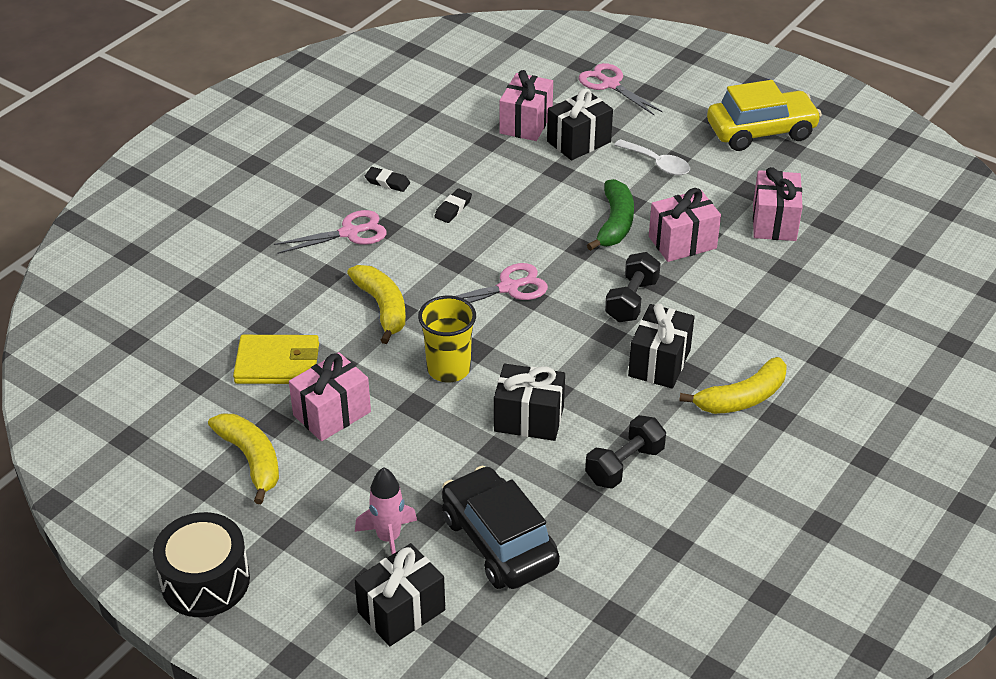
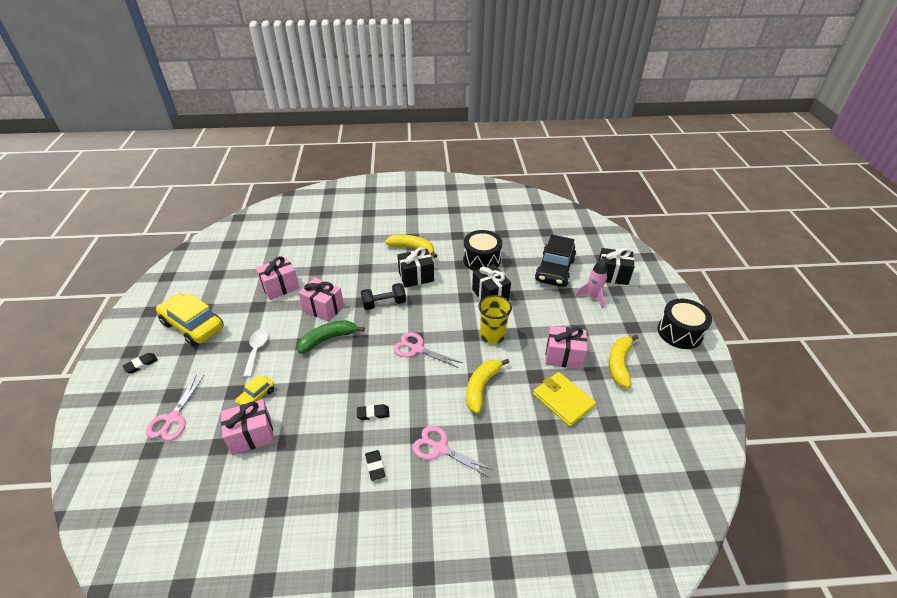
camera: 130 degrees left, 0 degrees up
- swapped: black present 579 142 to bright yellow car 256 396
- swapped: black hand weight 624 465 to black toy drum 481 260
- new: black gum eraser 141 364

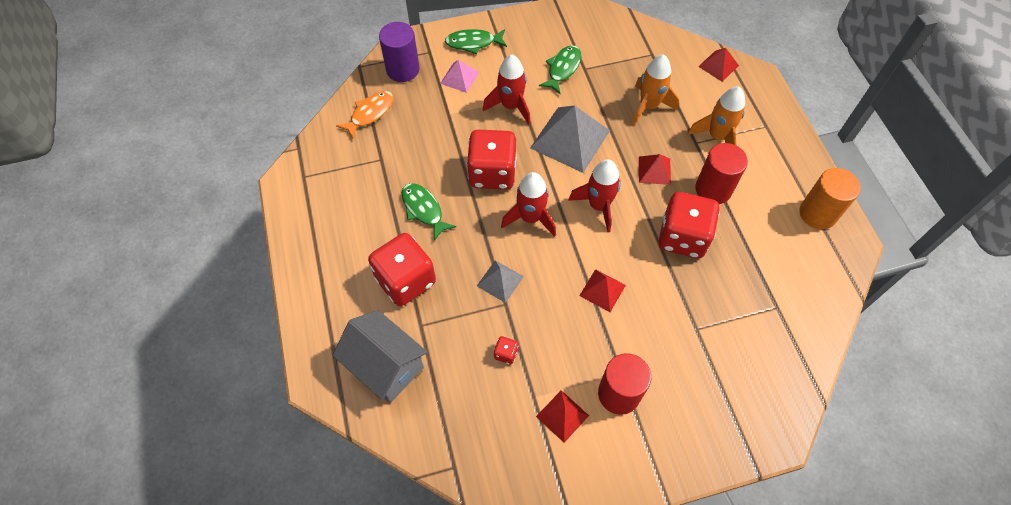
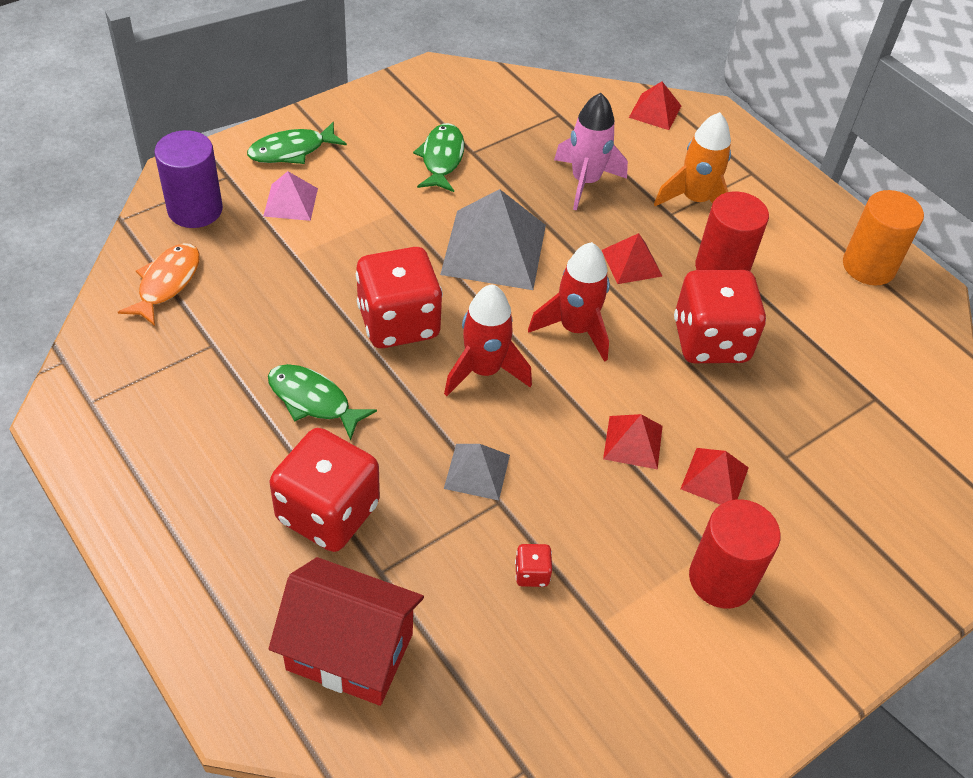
camera: 25 degrees left, 10 degrees down
- repainted: orange-coloured spaceship 648 106 to rosy spaceship 585 182
- gone: scarlet spaceship 511 106
- repainted: ash-grey toy house 386 366 to scarlet toy house 350 651
- shifted: scarlet pyramid shape 562 416 to 714 478

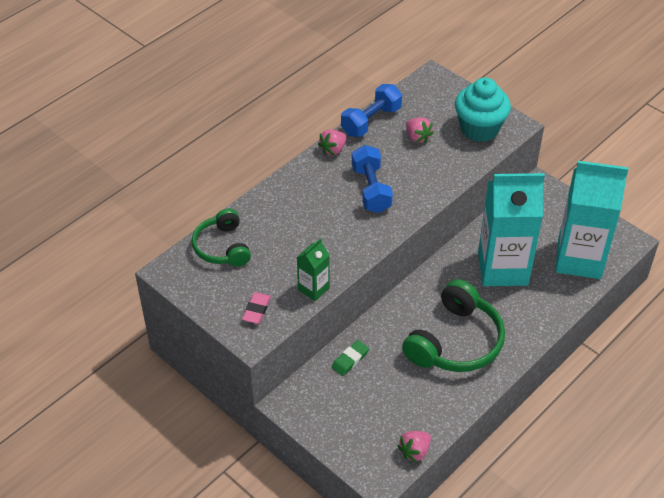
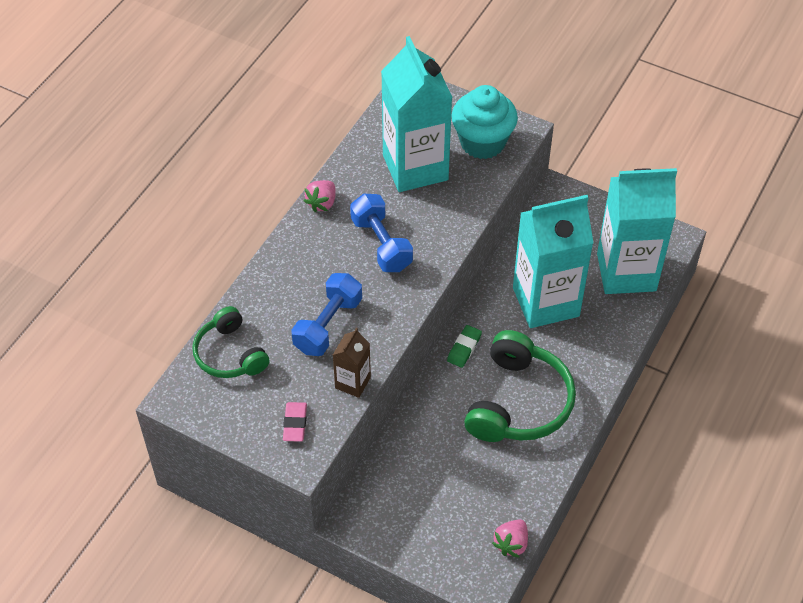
camera: 15 degrees left, 5 degrees up
- shifted: cobalt hand weight 371 121 to 328 325
- swapped: rosy toy strawberry 417 137 to turquoise milk carton 415 167
- repainted: green milk carton 313 289 to dark brown milk carton 353 383
- shifted: green gum eraser 350 359 to 464 348

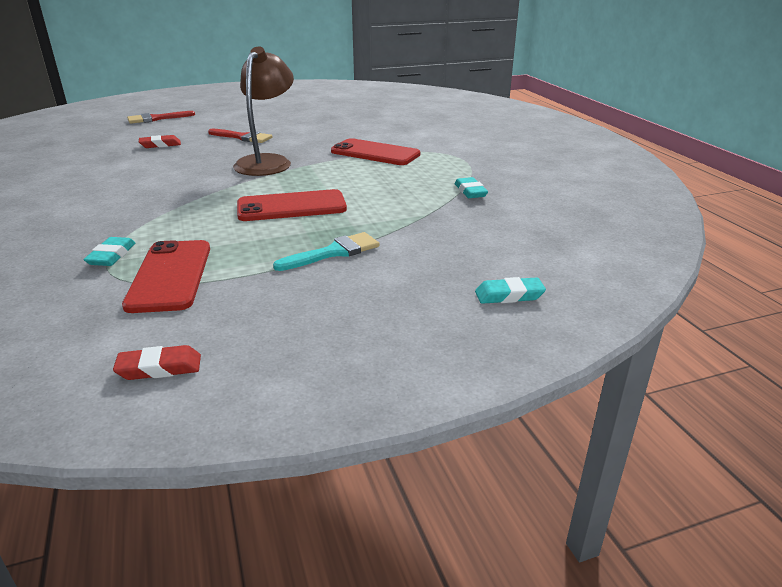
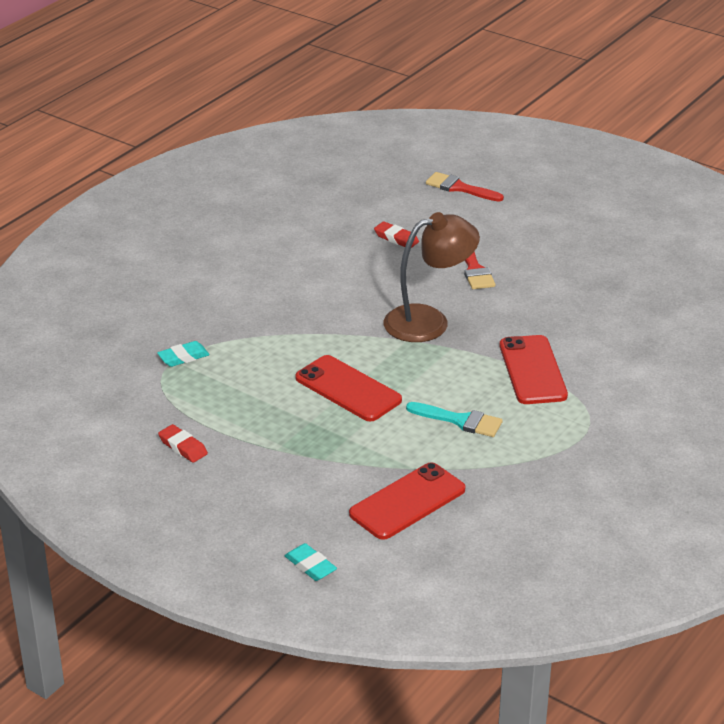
camera: 55 degrees right, 5 degrees up
- gone: turquoise gum eraser 470 191
- shifted: turquoise paint brush 334 252 to 460 421
- shifted: scarlet phone 170 276 to 407 502
- shifted: scarlet gum eraser 159 368 to 183 447

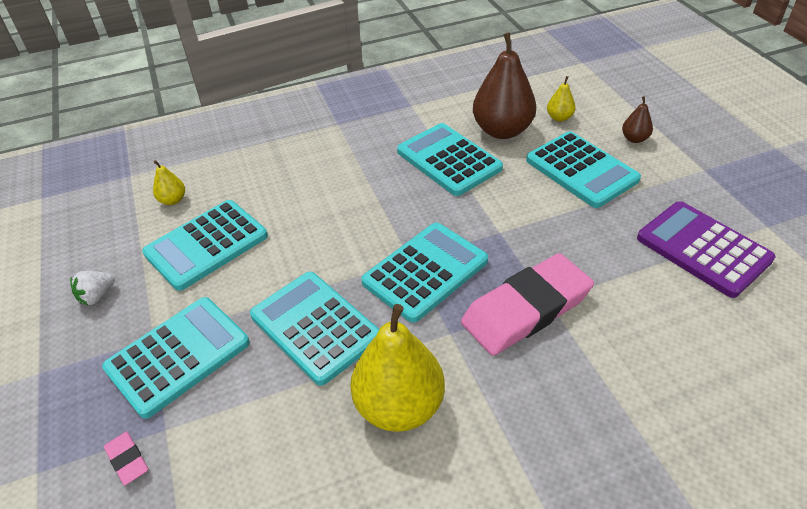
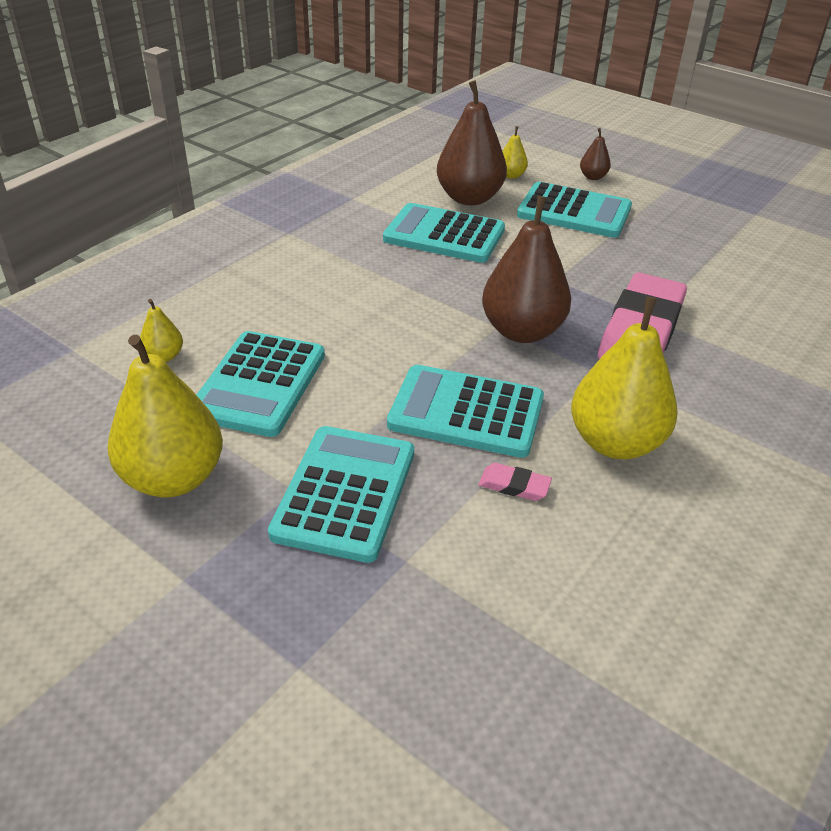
camera: 35 degrees left, 5 degrees down
- gone: purple pocket calculator 703 249
- swapped: turquoise pocket calculator 425 271 to dark brown pear fruit 522 331
- swapped: snow-white toy strawberry 97 296 to bright yellow pear fruit 173 478
- shifted: rosy gum eraser 127 460 to 514 485

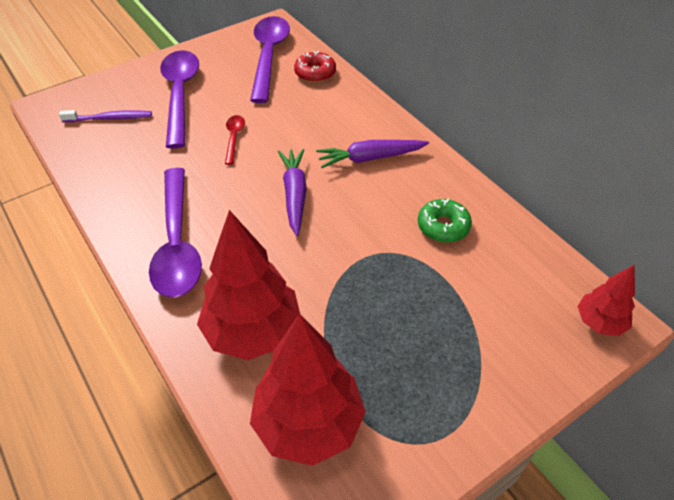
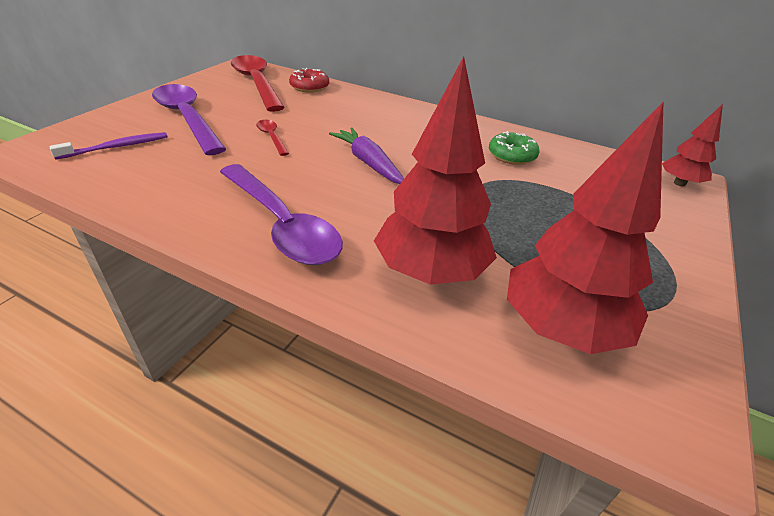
camera: 30 degrees left, 10 degrees down
- repainted: purple teaspoon 269 56 to scarlet teaspoon 257 83
- gone: purple carrot 370 158

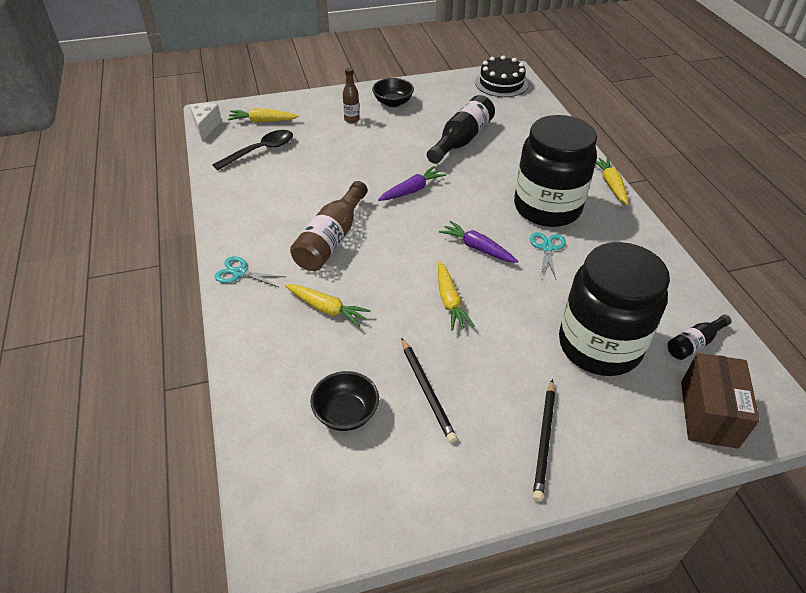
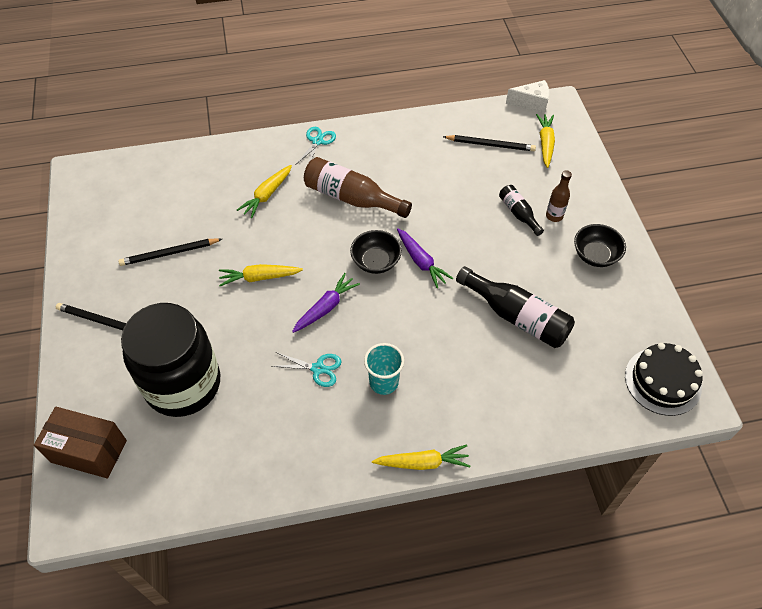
camera: 95 degrees right, 10 degrees up
- swapped: black jam jar 547 207 to turquoise tumbler 384 382
- swapped: black teaspoon 260 151 to black lead pencil 490 145
- shifted: black bottle 694 343 to 518 214
- shifted: black serving bowl 346 413 to 376 262

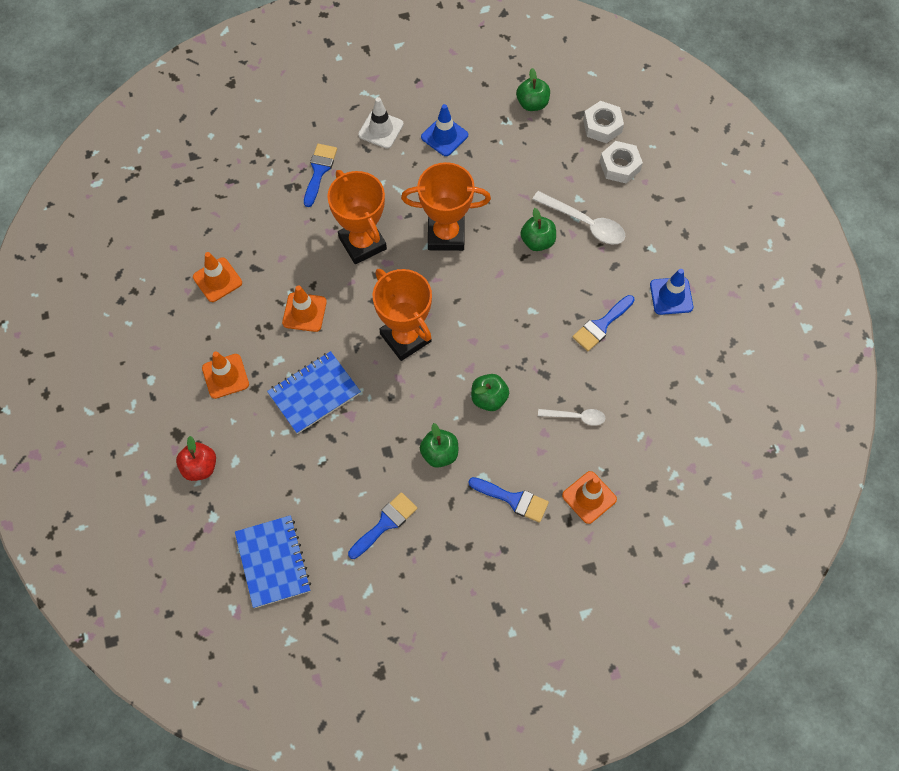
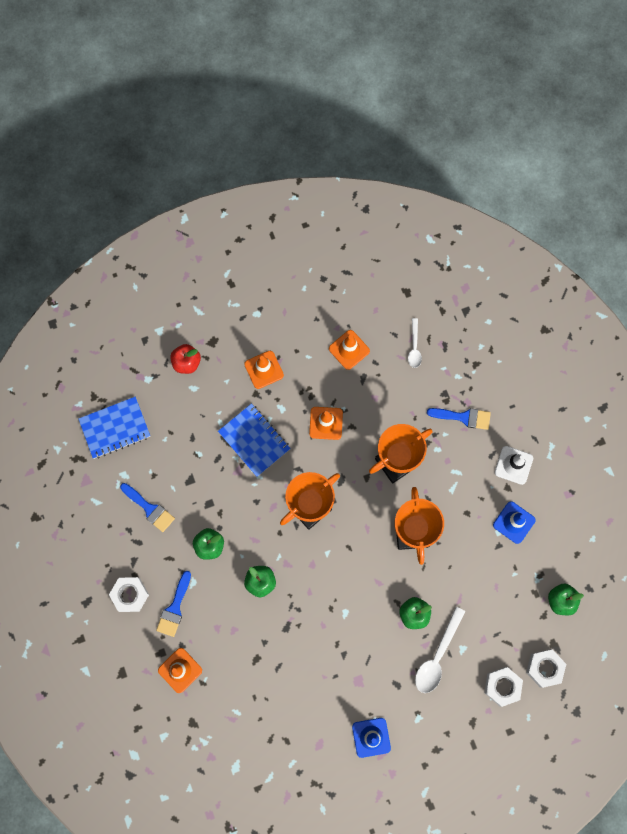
camera: 85 degrees right, 10 degrees up
- gone: cobalt paint brush 601 325
- shifted: snow-white teaspoon 576 417 to 414 347
- new: snow-white hexagon nut 130 595

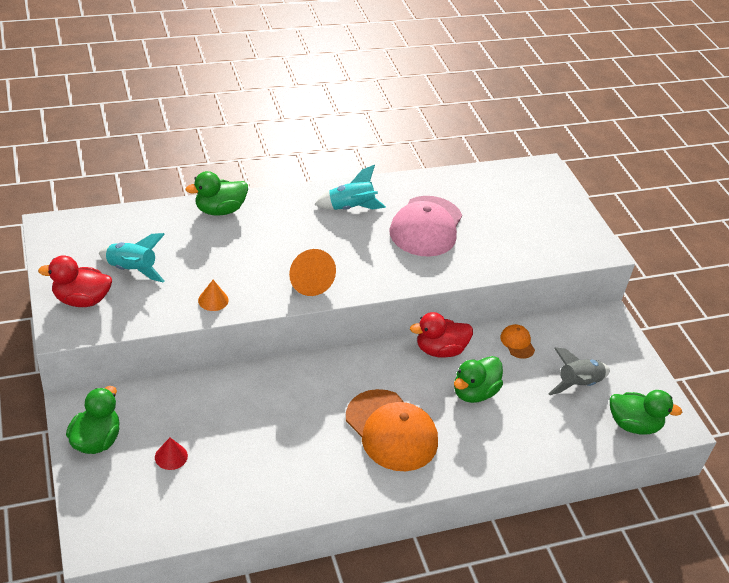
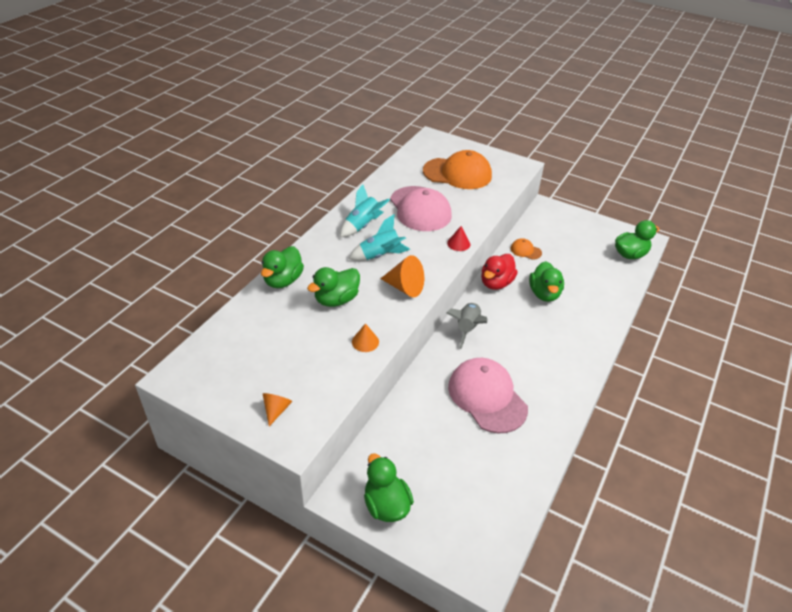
camera: 40 degrees left, 0 degrees up
- shifted: turquoise spaceship 132 270 to 380 255
- swapped: scarlet toy duck 81 300 to orange-coloured cone 276 410
- shifted: ash-grey spaceship 578 384 to 467 328
- shifted: orange-coloured cap 391 430 to 457 173
- shifted: scarlet cone 171 456 to 458 243
- new: green toy duck 336 300
- new: rosy cap 487 397

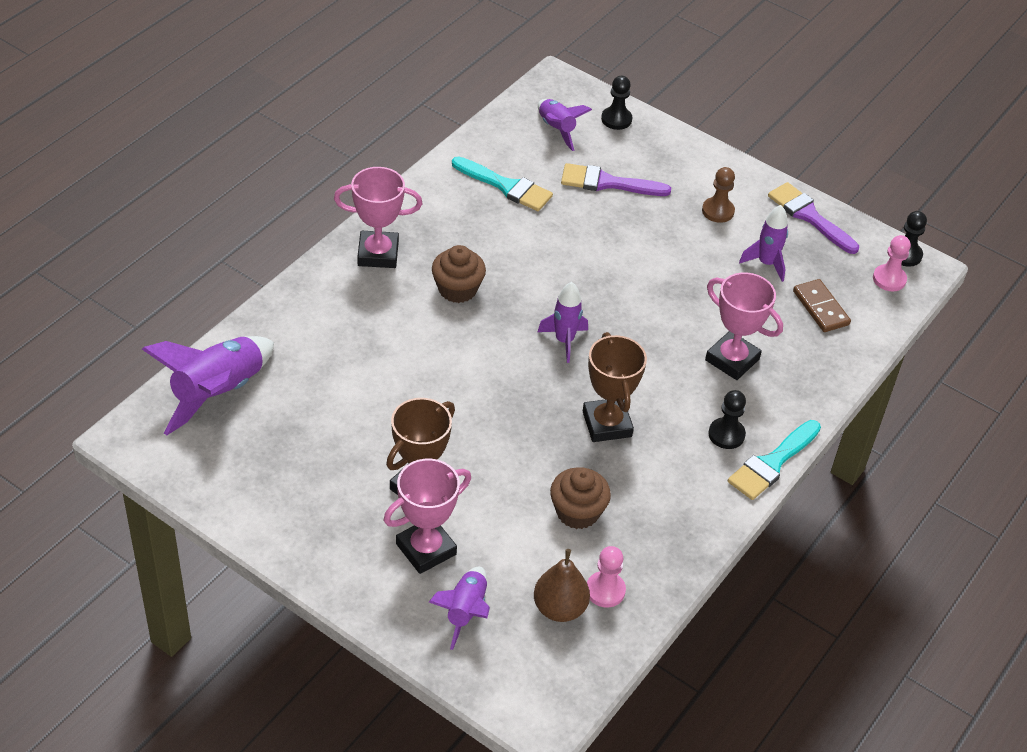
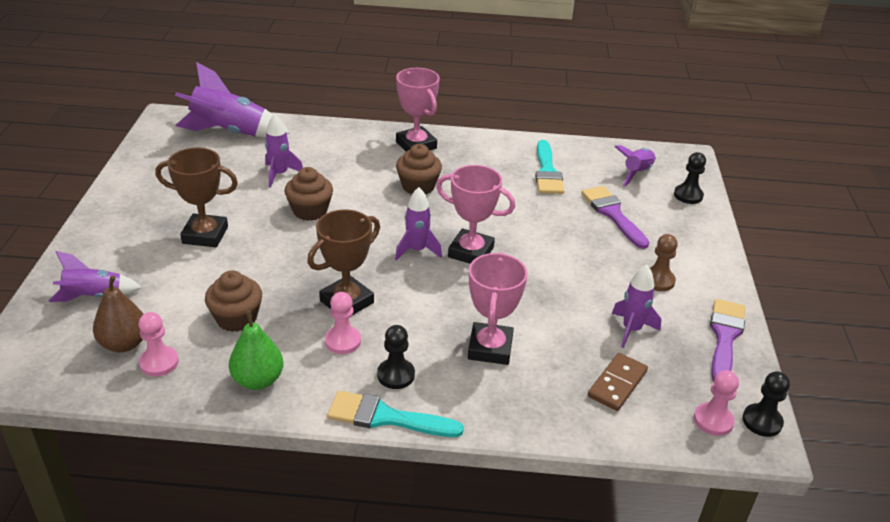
camera: 60 degrees right, 10 degrees down
- shifted: rosy award cup 426 549 to 471 252
- new: purple spaceship 280 174
- new: dark brown fairy cake 310 211
- new: rosy pawn 343 341
- new: green pear fruit 258 380

